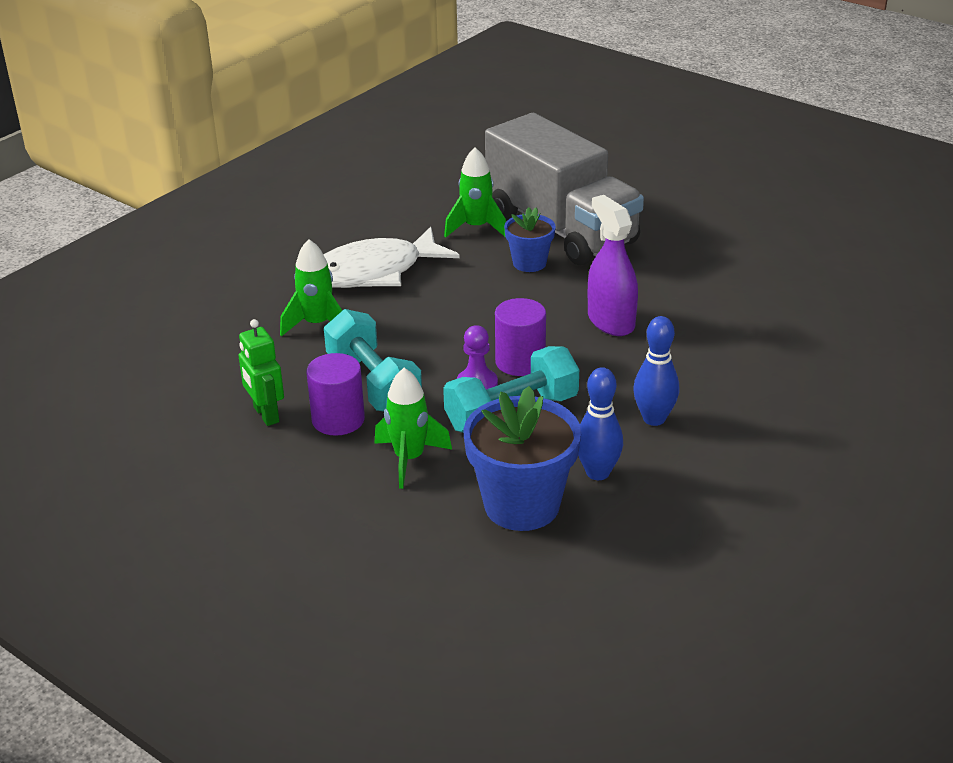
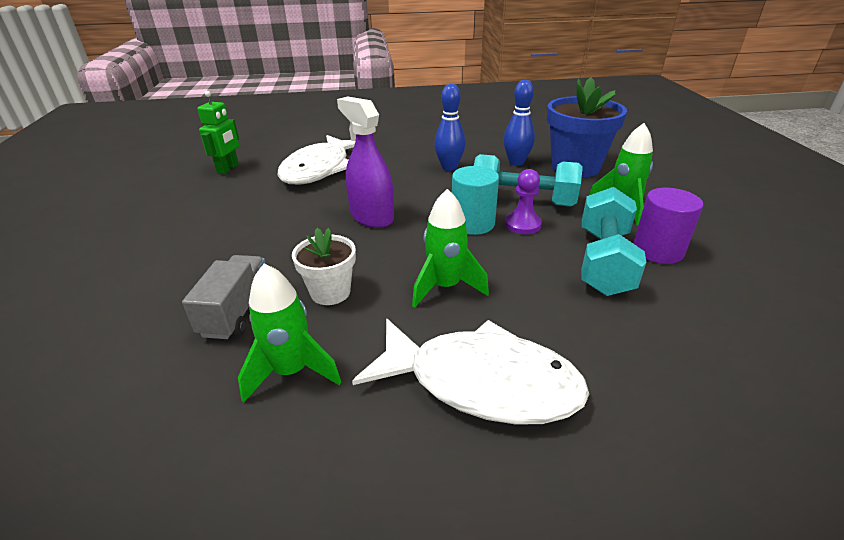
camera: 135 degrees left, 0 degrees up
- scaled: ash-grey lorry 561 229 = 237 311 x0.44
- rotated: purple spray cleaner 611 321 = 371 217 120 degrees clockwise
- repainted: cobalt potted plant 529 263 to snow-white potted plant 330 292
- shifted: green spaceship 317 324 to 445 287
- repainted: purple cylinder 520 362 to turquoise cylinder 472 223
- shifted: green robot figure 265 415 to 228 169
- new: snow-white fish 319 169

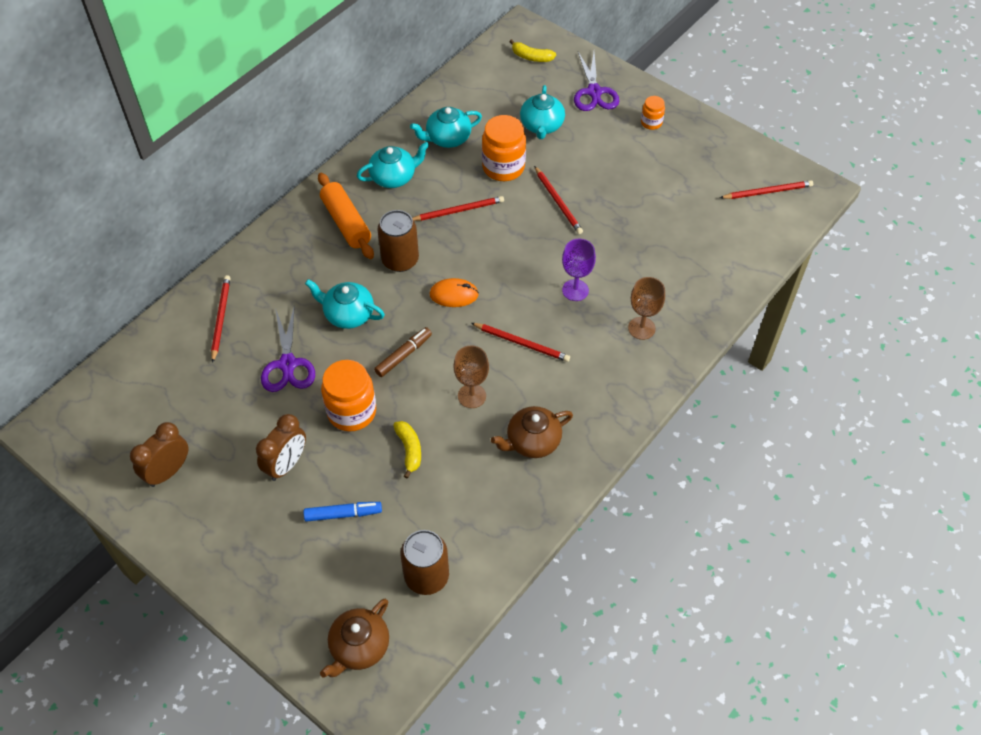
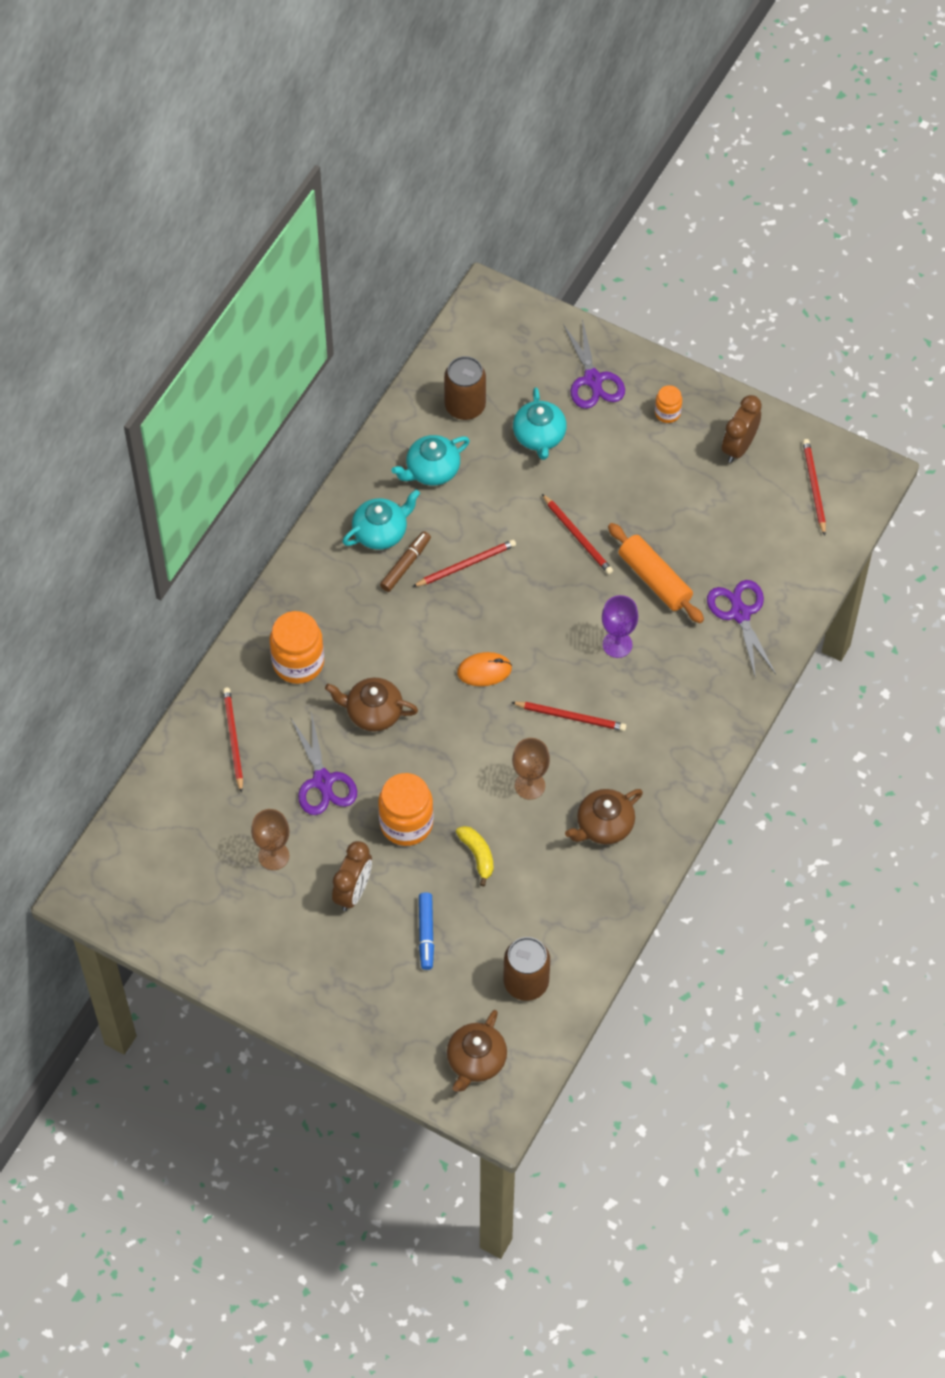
camera: 10 degrees left, 5 degrees up
- gone: bright yellow toy banana 531 57
- shifted: orange-coloured jam jar 503 167 to 298 662
- shifted: orange-coloured rolling pin 346 223 to 654 579
- rotated: scarlet lead pencil 767 192 = 814 487 75 degrees counterclockwise
- shifted: dark brown soda can 400 260 to 465 406
- shifted: dark brown chalice 641 328 to 273 856
- repainted: turquoise teapot 348 314 to dark brown teapot 373 712
- shifted: dark brown felt pen 403 355 to 405 565
- shifted: dark brown bedside clock 168 471 to 739 447
- rotated: cobalt felt pen 343 514 = 426 933 105 degrees clockwise
- new: purple scissors 740 613

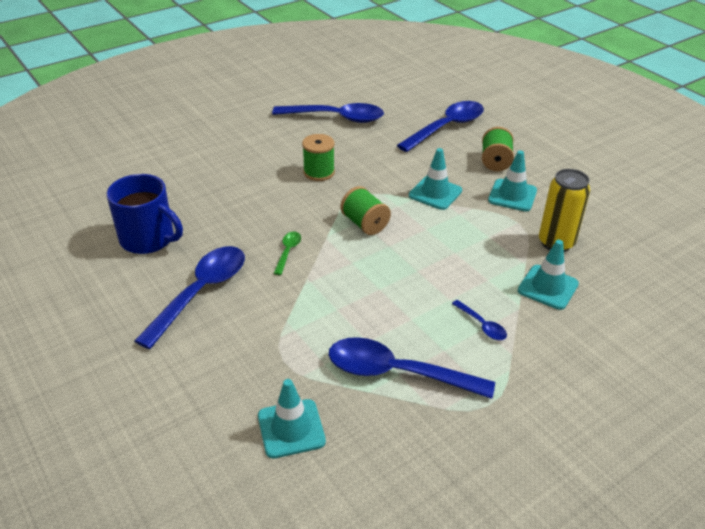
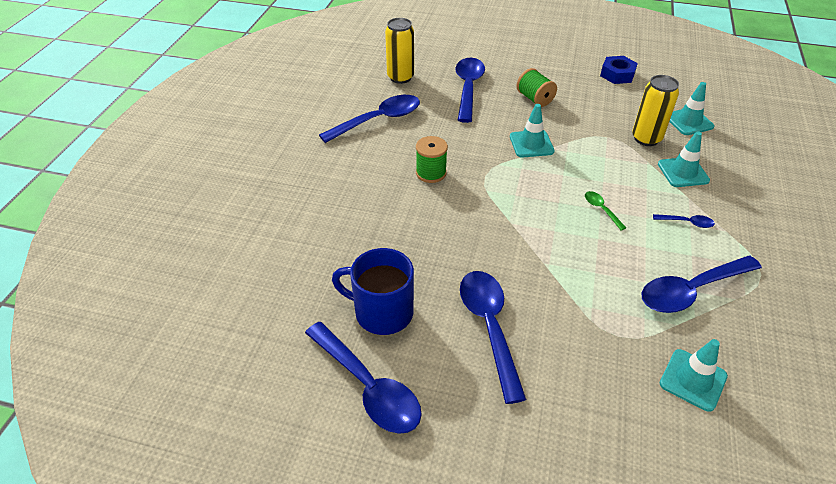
camera: 40 degrees left, 5 degrees up
- shifted: turquoise safety cone 512 195 to 688 121
- rotated: cobalt tea mug 148 239 = 382 312 150 degrees counterclockwise
- gone: green bobbin 364 224
- shifted: green teaspoon 288 252 to 601 209
- new: bright yellow soda can 400 77
- new: cobalt hexagon nut 617 74
- new: cobalt teaspoon 368 387

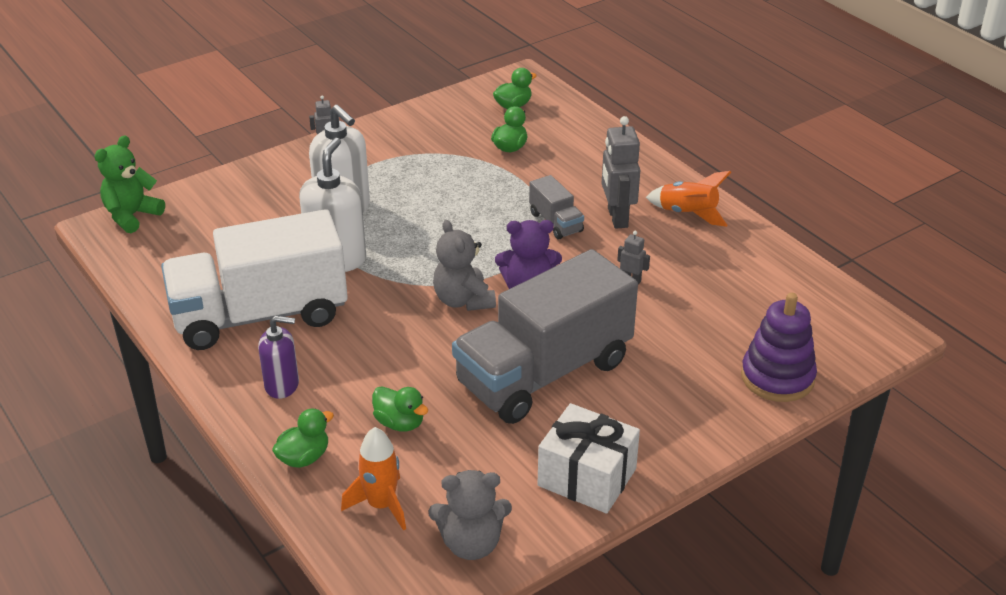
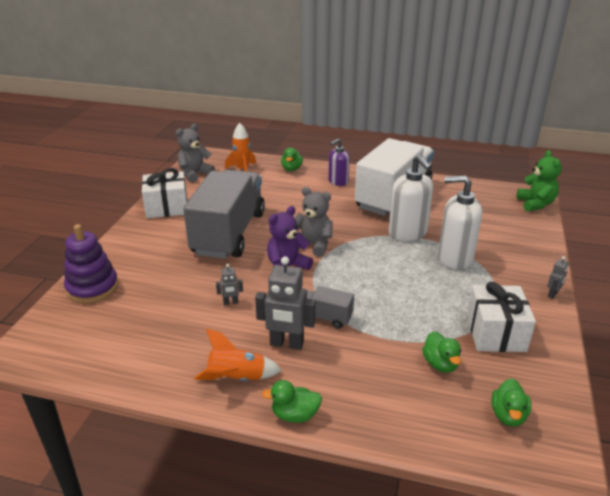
camera: 140 degrees right, 5 degrees down
- rotated: ash-grey robot figure 617 218 = 286 344 150 degrees clockwise
- shifted: green toy duck 400 423 to 295 415
- new: snow-white present 495 333

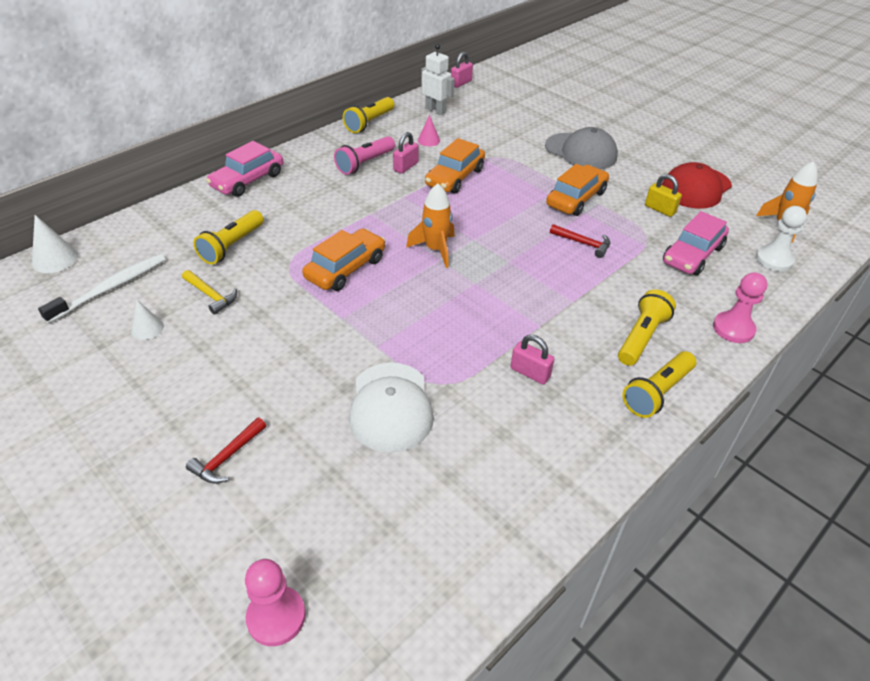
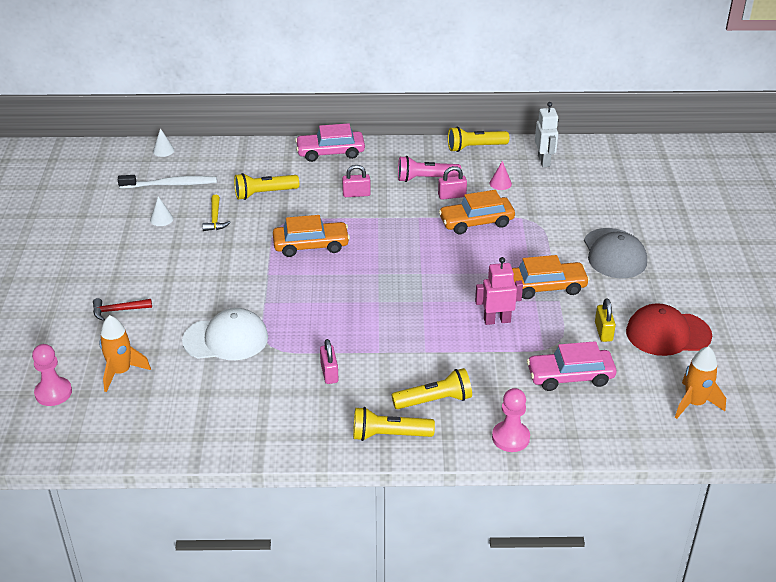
camera: 45 degrees right, 5 degrees down
- shifted: rosy lock 461 83 to 356 194
- shifted: orange-coloured spaceship 435 249 to 121 372
- gone: snow-white pawn 774 260
- scaled: snow-white cone 55 259 = 163 150 x0.66
- swapped: scarlet carpenter's hammer 583 243 to rosy robot figure 497 320
- rotated: snow-white cap 390 407 = 226 339 135 degrees counterclockwise

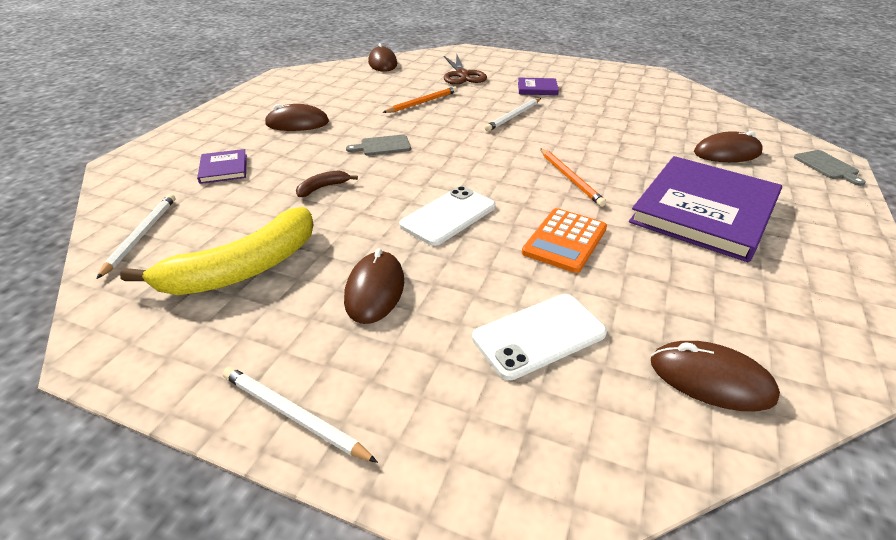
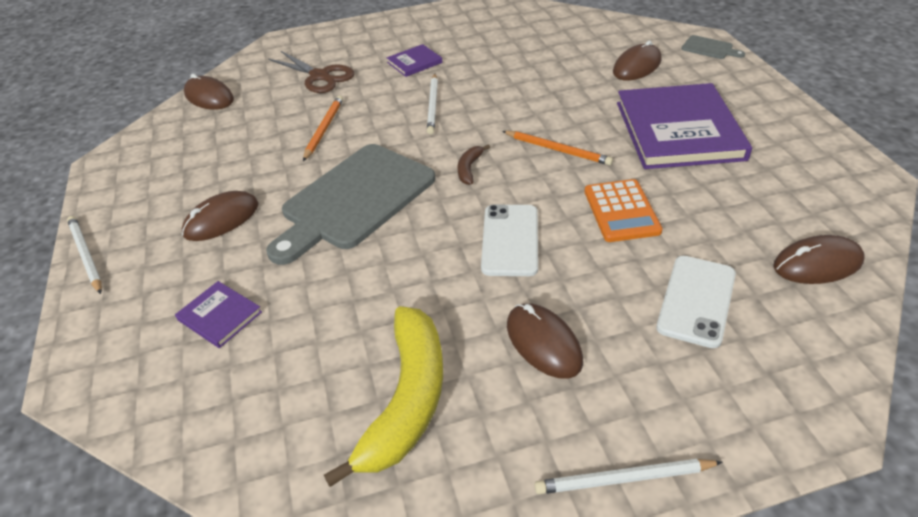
camera: 35 degrees left, 5 degrees up
- scaled: ash-grey cutting board 383 146 = 354 200 x2.49
- shifted: dark brown toy banana 323 188 to 469 169
- shifted: snow-white lead pencil 141 235 to 86 255

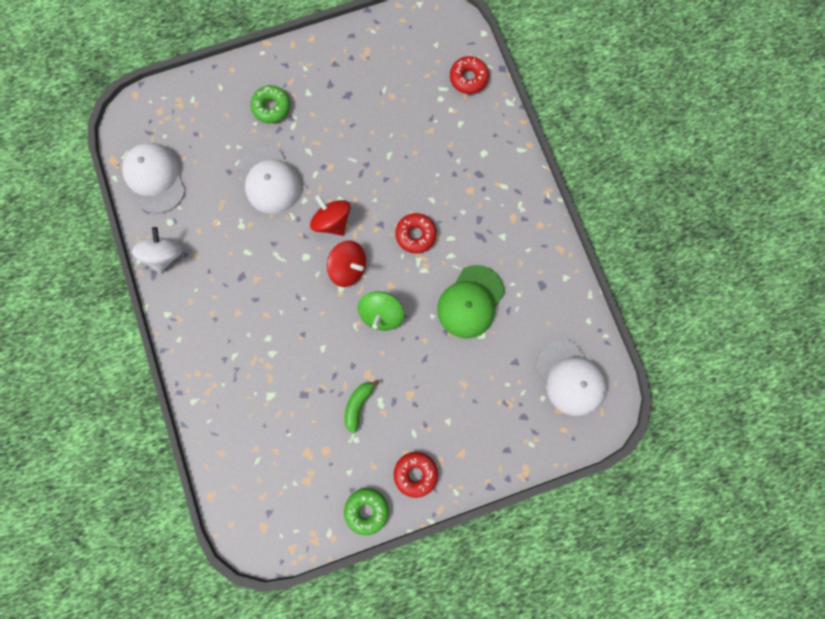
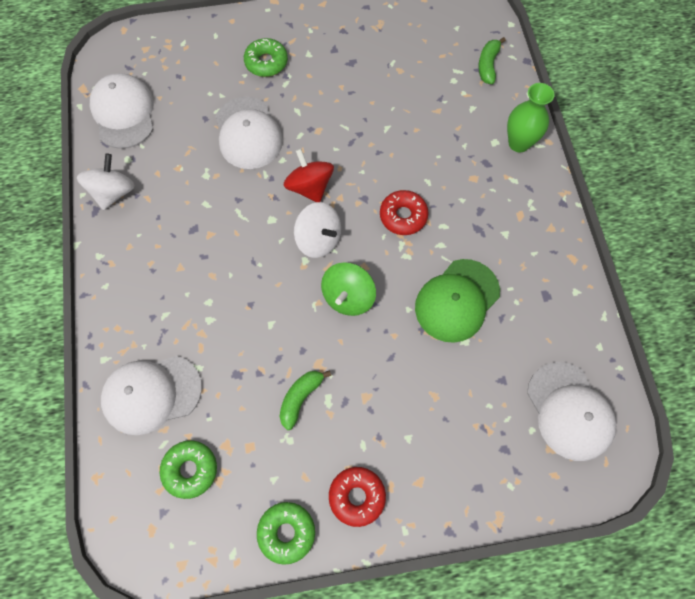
camera: 10 degrees right, 10 degrees down
- swapped: scarlet glazed donut 468 78 to green toy banana 488 65
- repainted: scarlet toy top 348 268 to snow-white toy top 318 239
- new: green tall vase 519 143
- new: snow-white cap 151 394
- new: green glazed donut 190 470

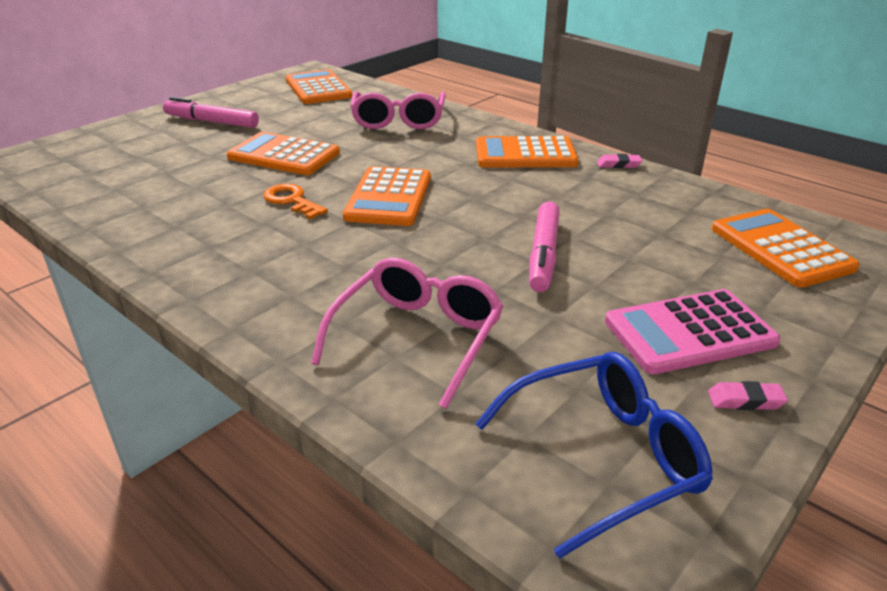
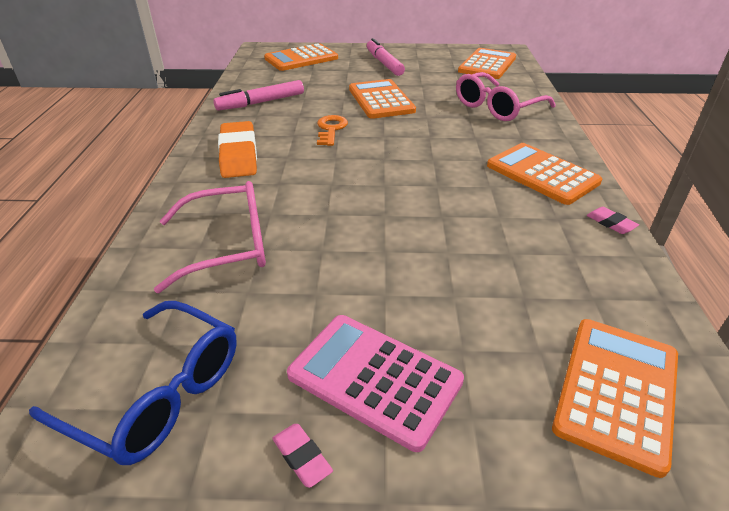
camera: 50 degrees right, 5 degrees up
- shifted: orange-coloured pocket calculator 389 197 to 301 58
- shifted: rosy felt pen 543 254 to 261 102
- new: orange-coloured gum eraser 239 155

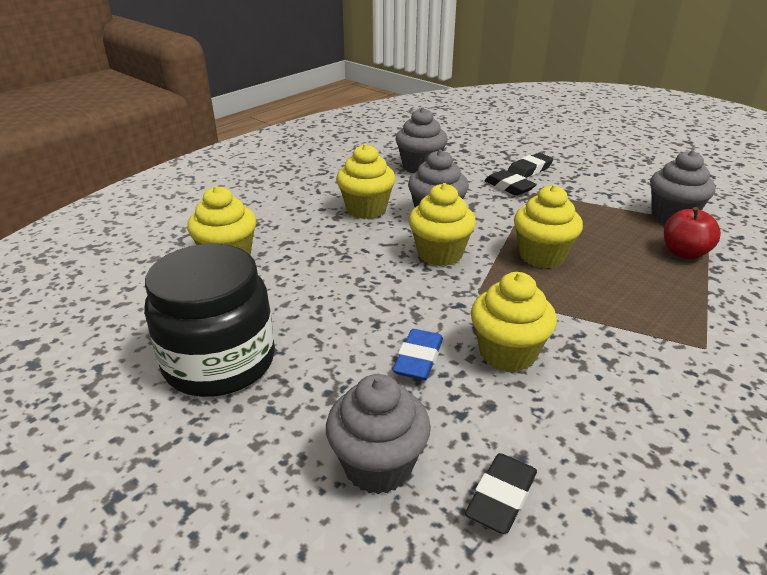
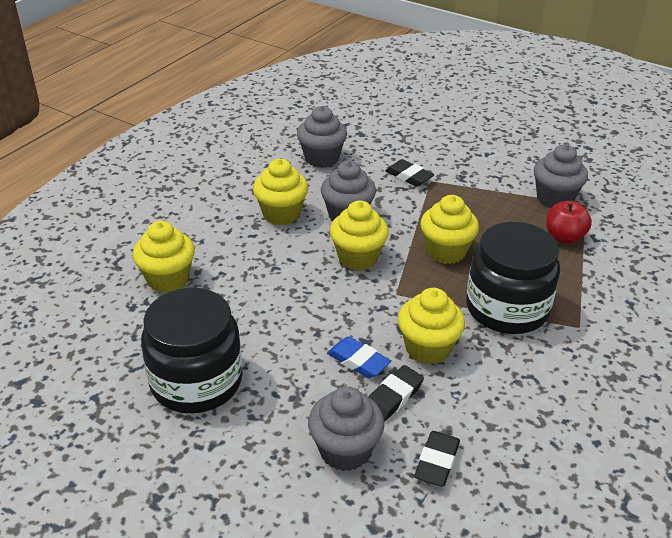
camera: 10 degrees left, 5 degrees up
- shifted: black gum eraser 529 170 to 393 397
- rotated: cobalt gum eraser 418 359 = 358 361 60 degrees counterclockwise
- new: black jam jar 506 308

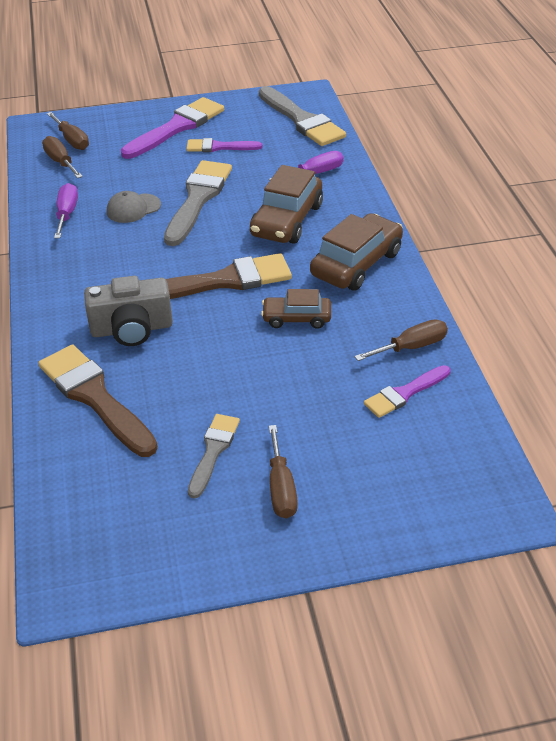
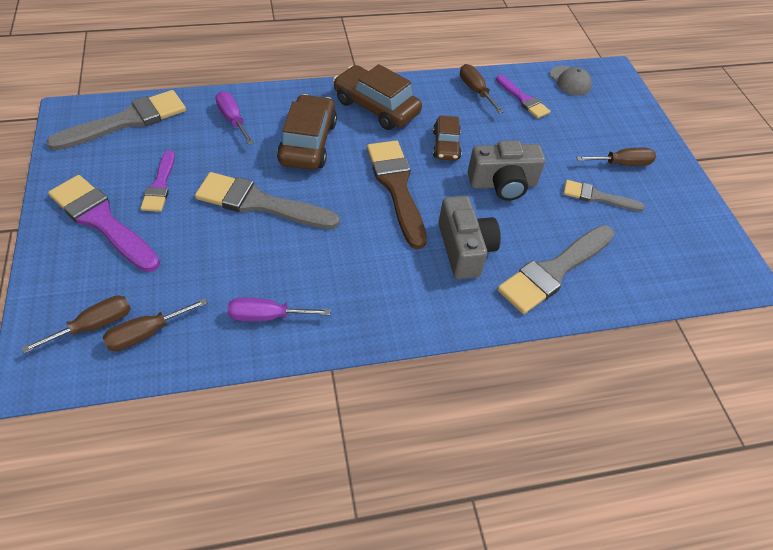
camera: 95 degrees left, 10 degrees up
- rotated: dark brown car 287 220 = 308 142 105 degrees counterclockwise
- shifted: ash-grey cap 133 208 to 570 81
- repainted: dark brown paint brush 95 397 to ash-grey paint brush 554 271
- new: ash-grey photo camera 502 184

